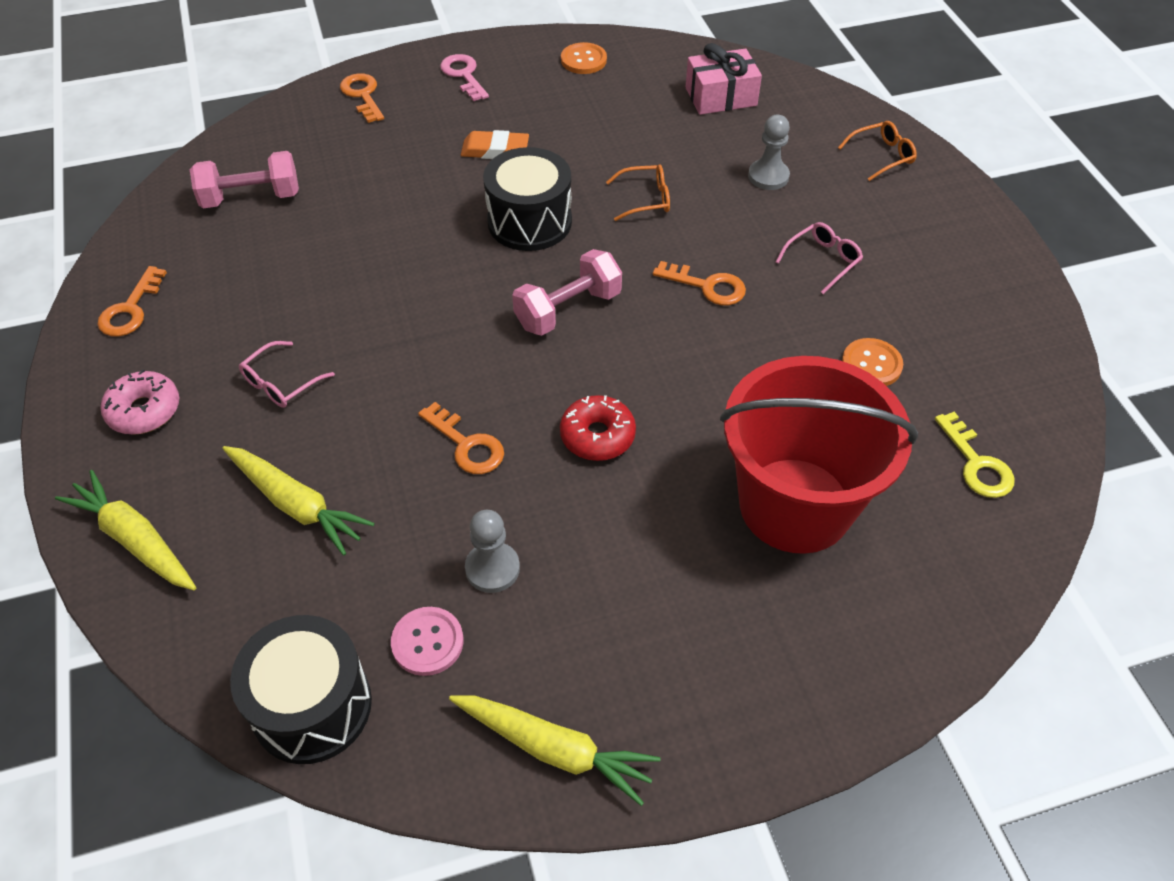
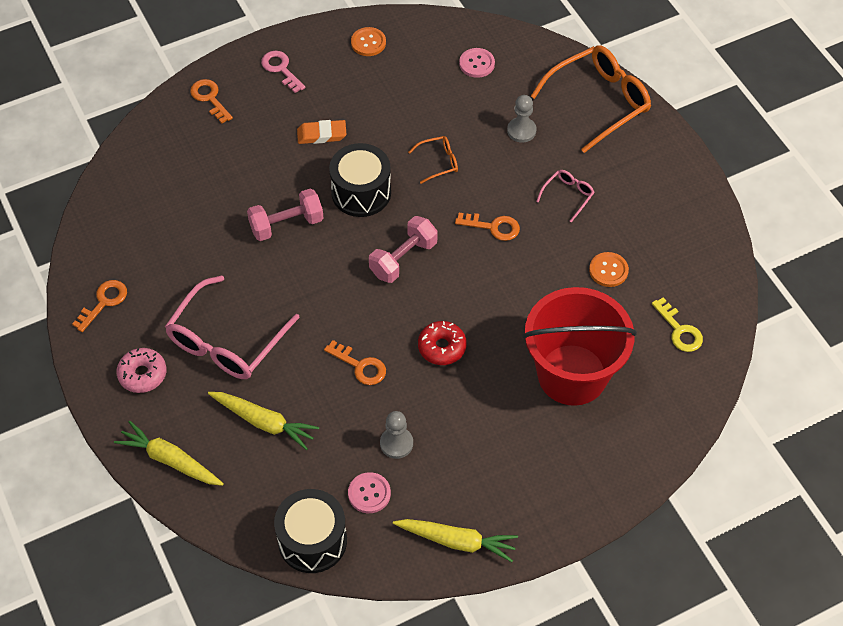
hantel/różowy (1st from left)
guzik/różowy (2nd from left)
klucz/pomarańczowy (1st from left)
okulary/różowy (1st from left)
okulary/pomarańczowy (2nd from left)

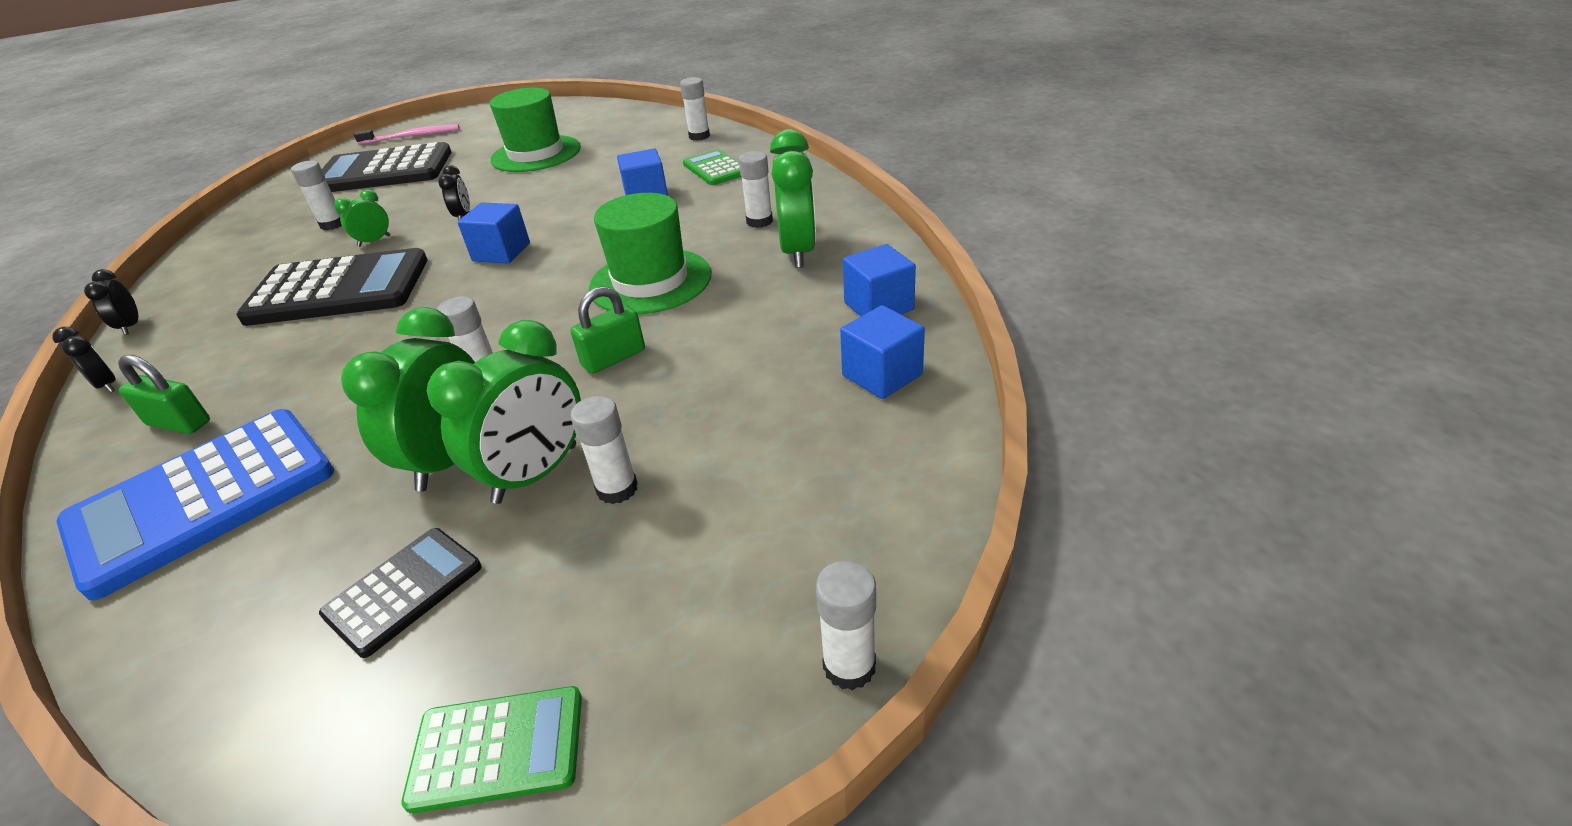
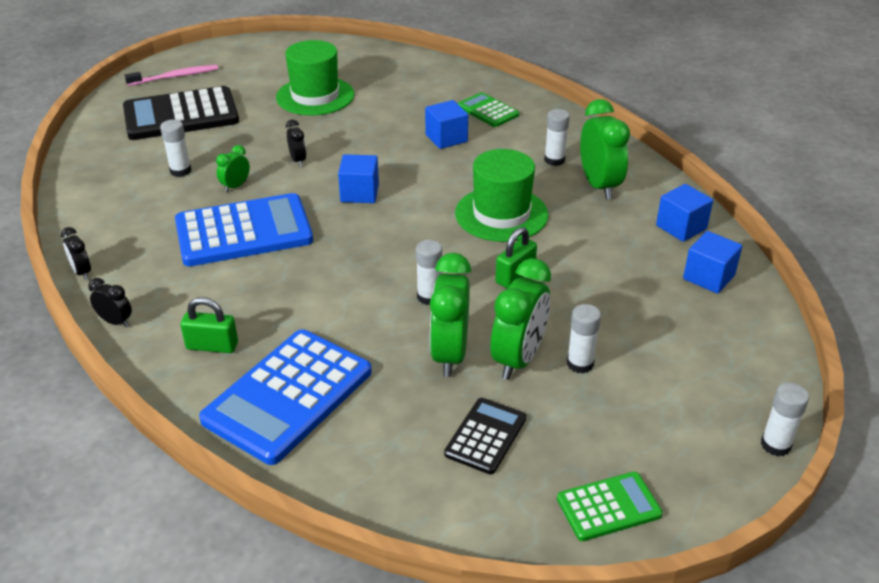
klej w sztyfcie/biały (4th from left in the first image)
kalkulator/niebieski (1st from left)

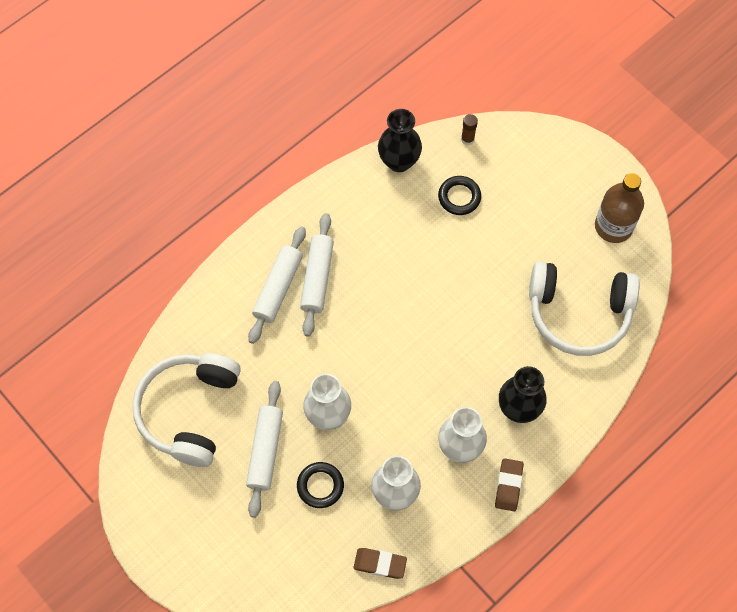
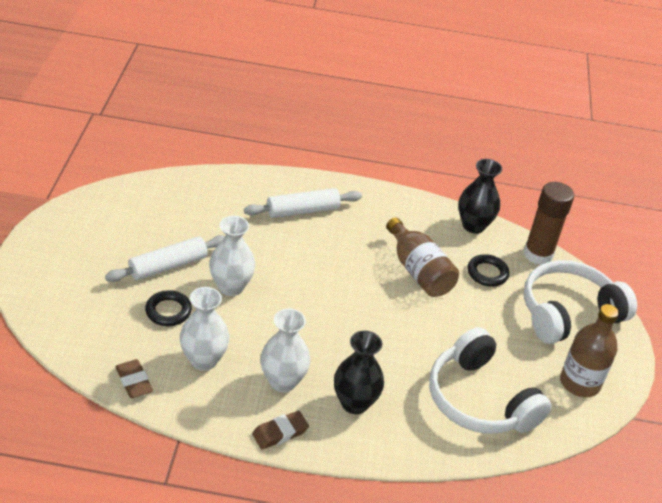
wałek do ciasta/biały (3rd from left in the first image)
butelka/brązowy (1st from left)
słuchawki/biały (2nd from left)
klej w sztyfcie/brązowy

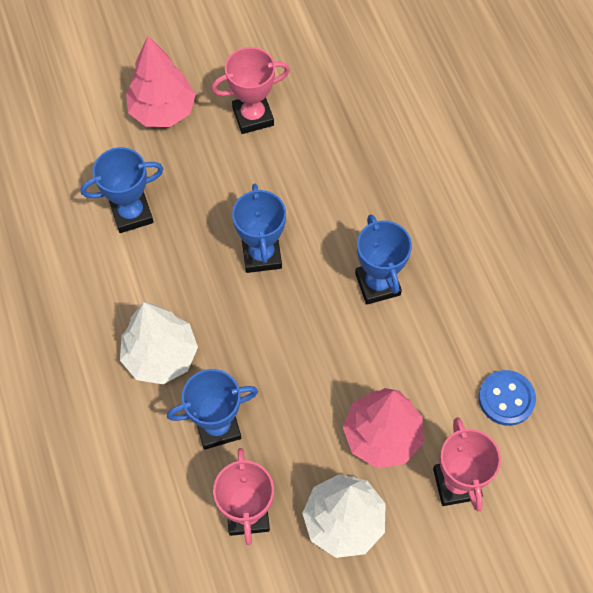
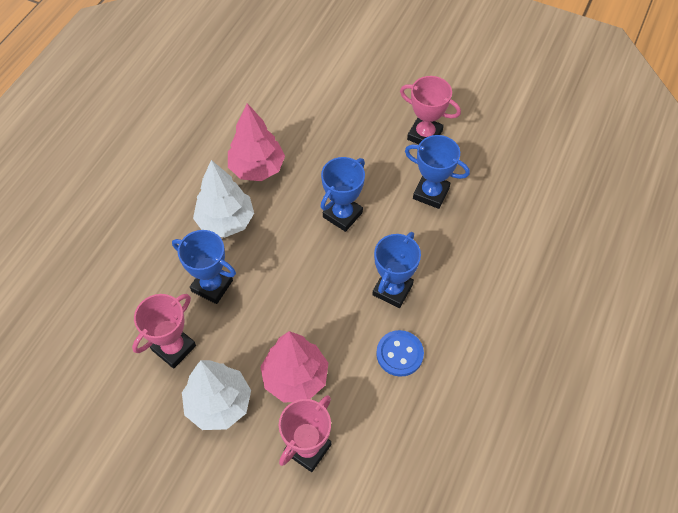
puchar/niebieski (4th from left)
drzewko/różowy (1st from left)
guzik/niebieski

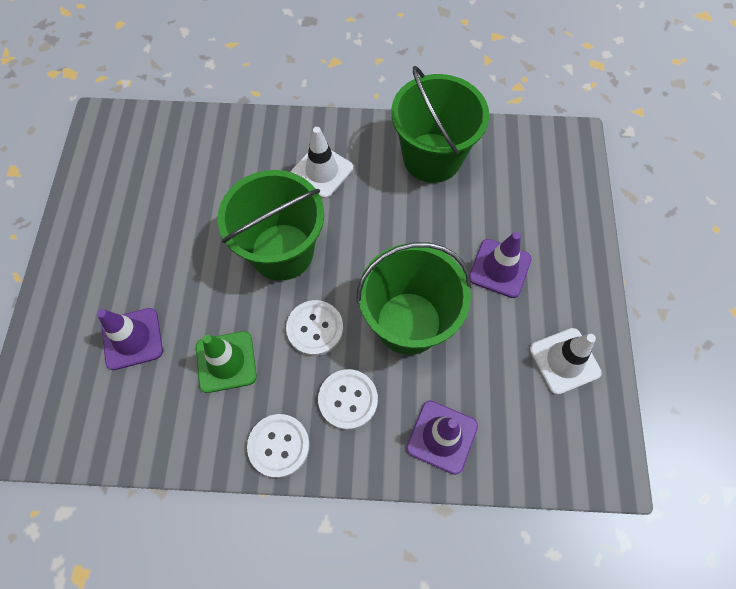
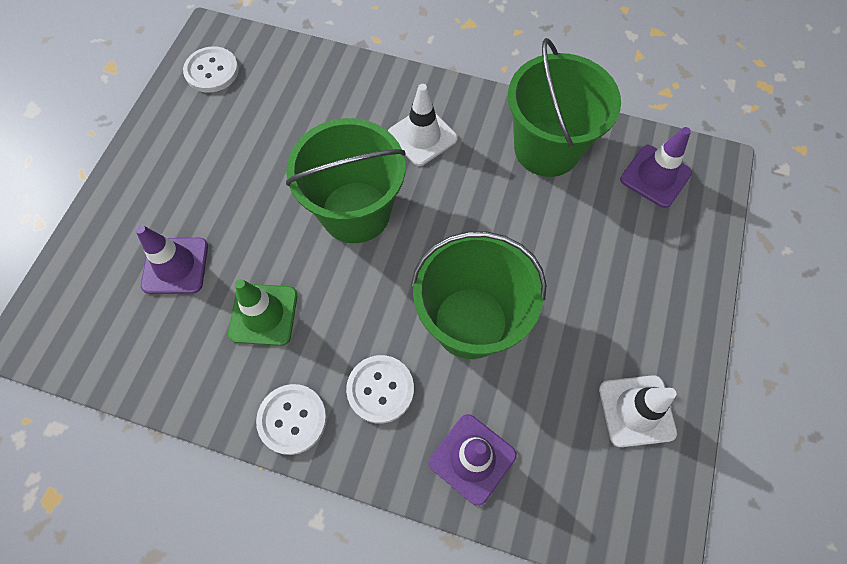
guzik/biały (1st from left)
pachołek/fioletowy (3rd from left)

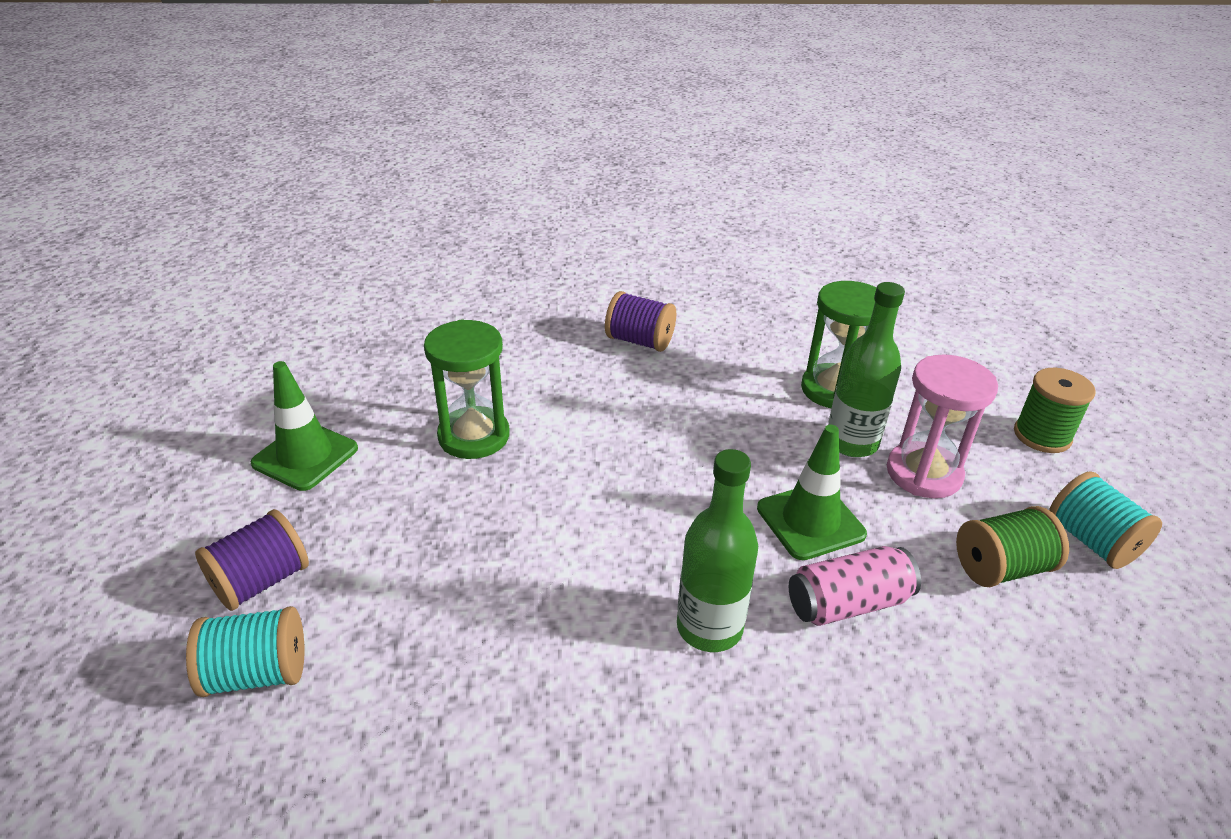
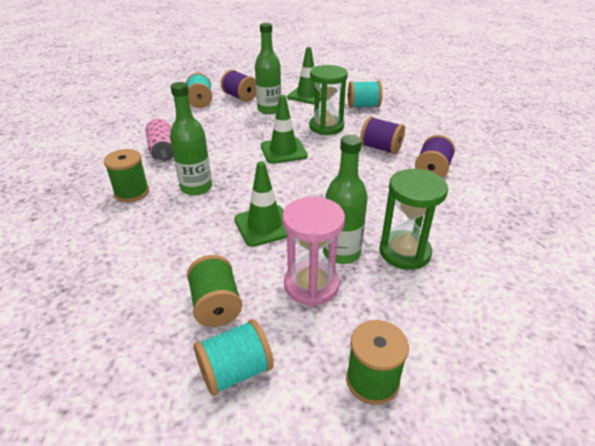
szpulka/zielony (1st from left)
butelka/zielony (2nd from left)
pachołek/zielony (2nd from left)
szpulka/turkusowy (3rd from left)
szpulka/fioletowy (2nd from left)
puszka/różowy

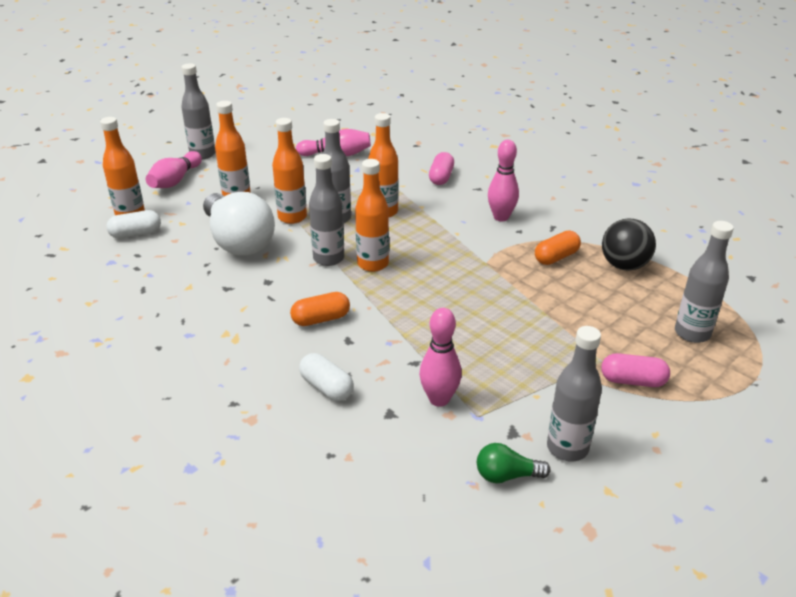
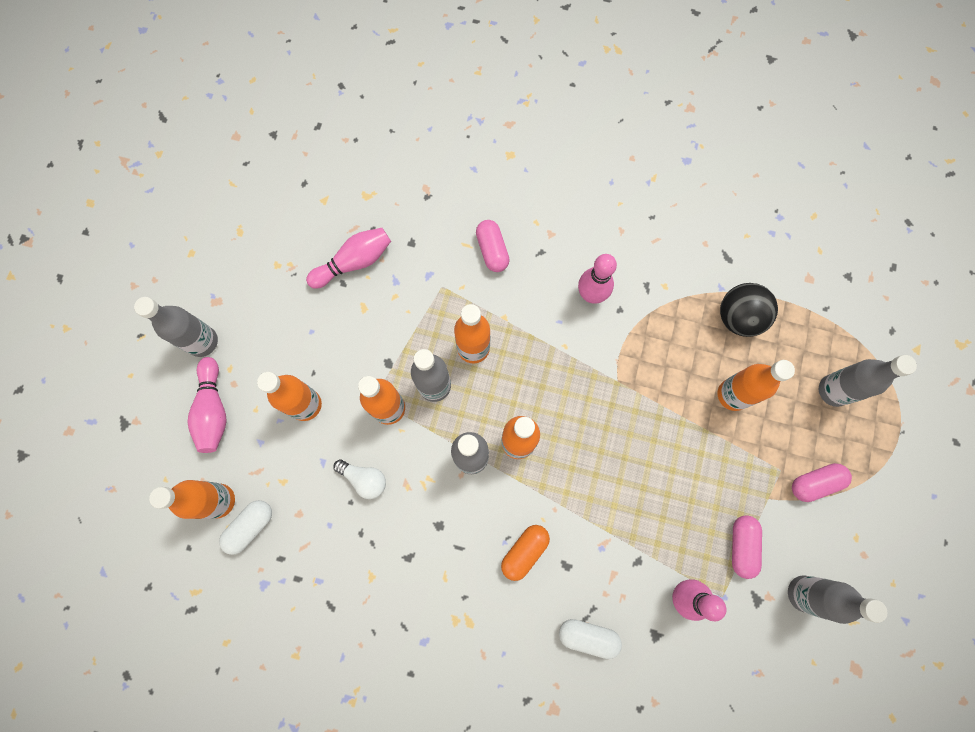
żarówka/zielony
kapsułka/pomarańczowy (2nd from left in the first image)
butelka/pomarańczowy (6th from left)
kapsułka/różowy (2nd from left)
żarówka/biały

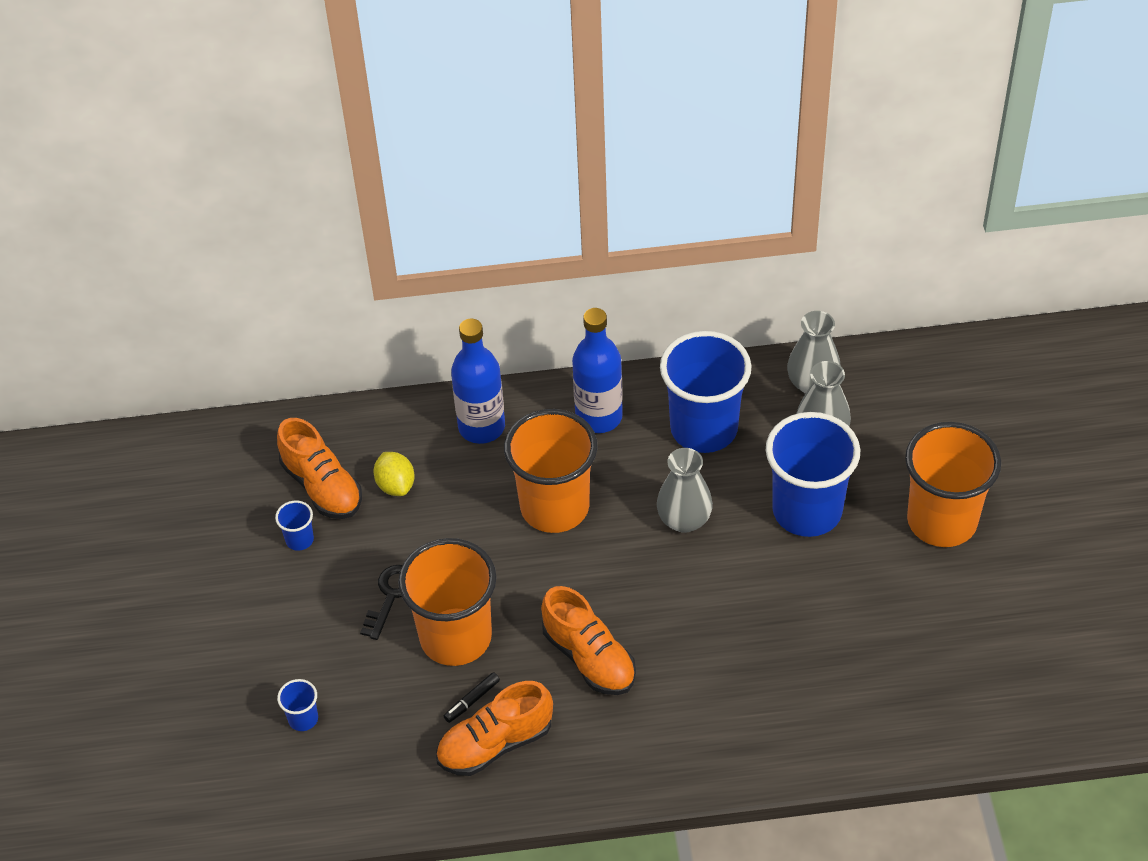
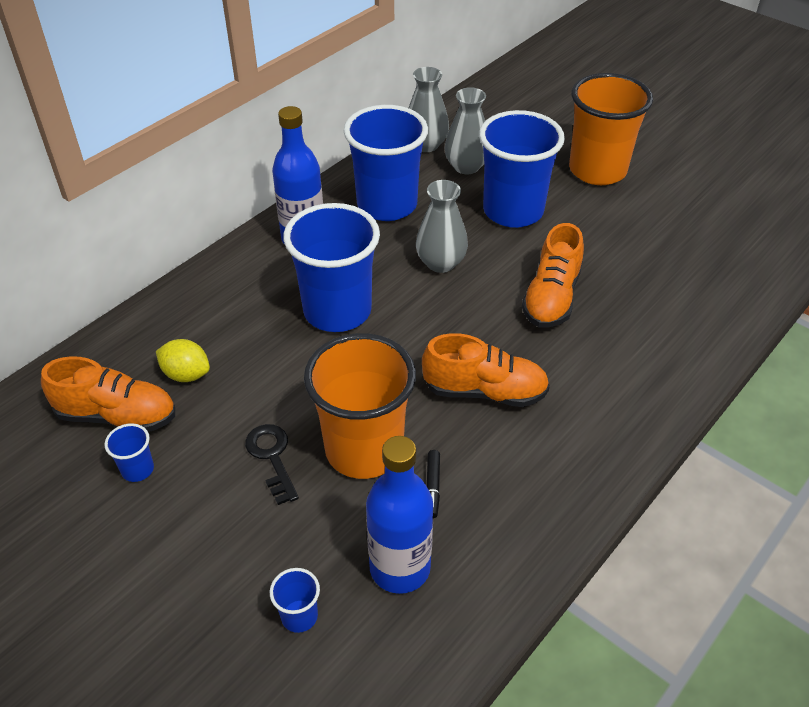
but/pomarańczowy (3rd from left)
butelka/niebieski (2nd from left)
szklanka/niebieski (3rd from left)

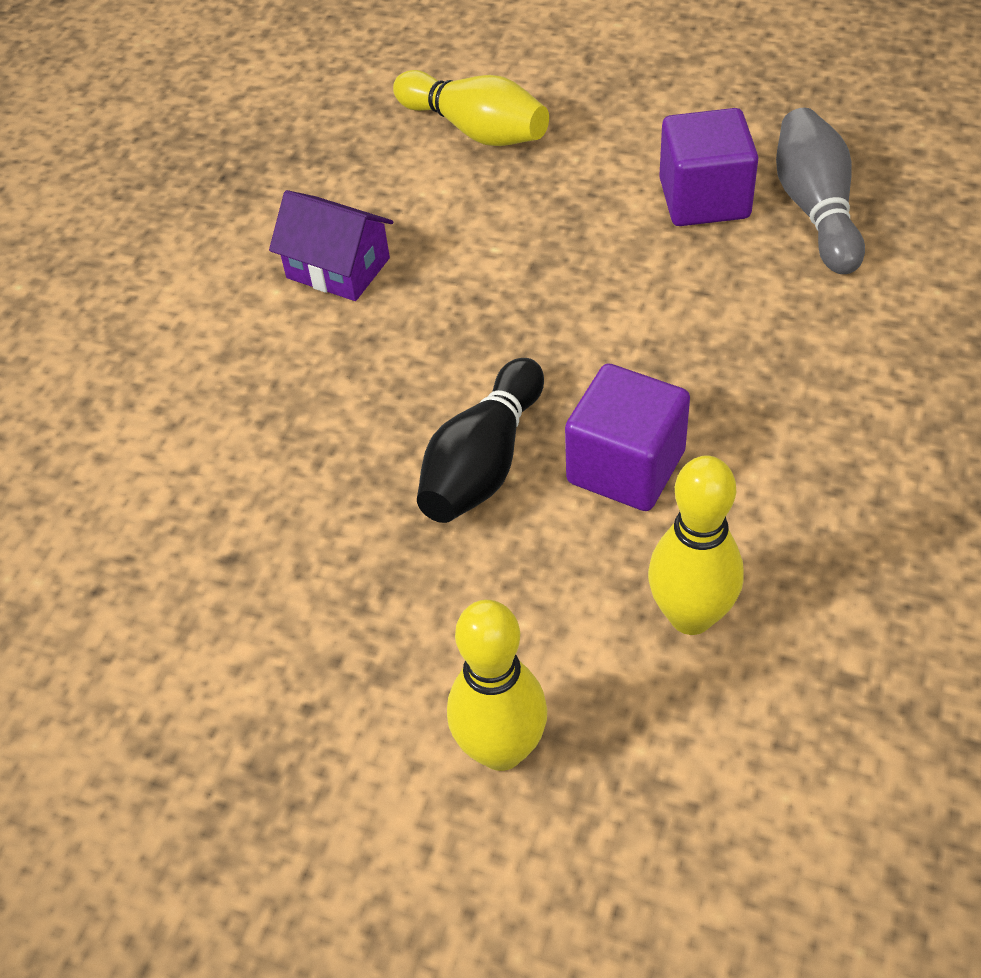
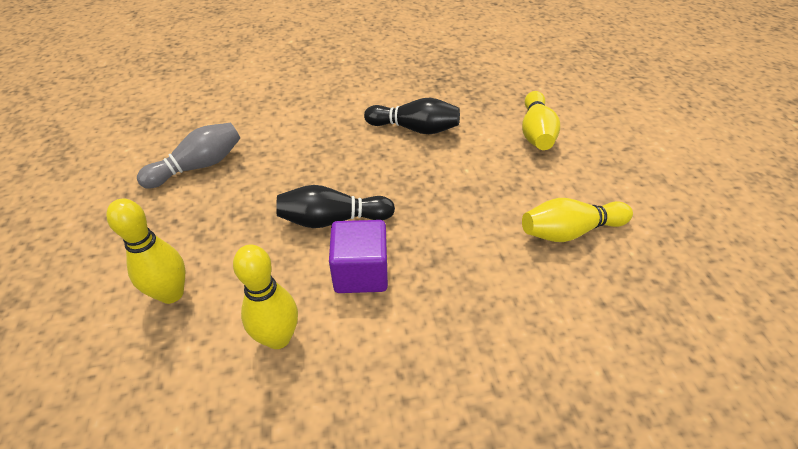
kręgiel/szary
kręgiel/czarny (2nd from left)
kręgiel/żółty (4th from left)

